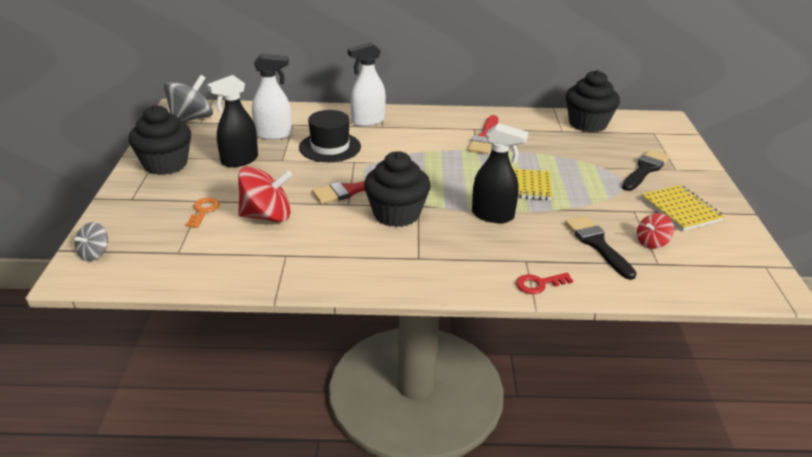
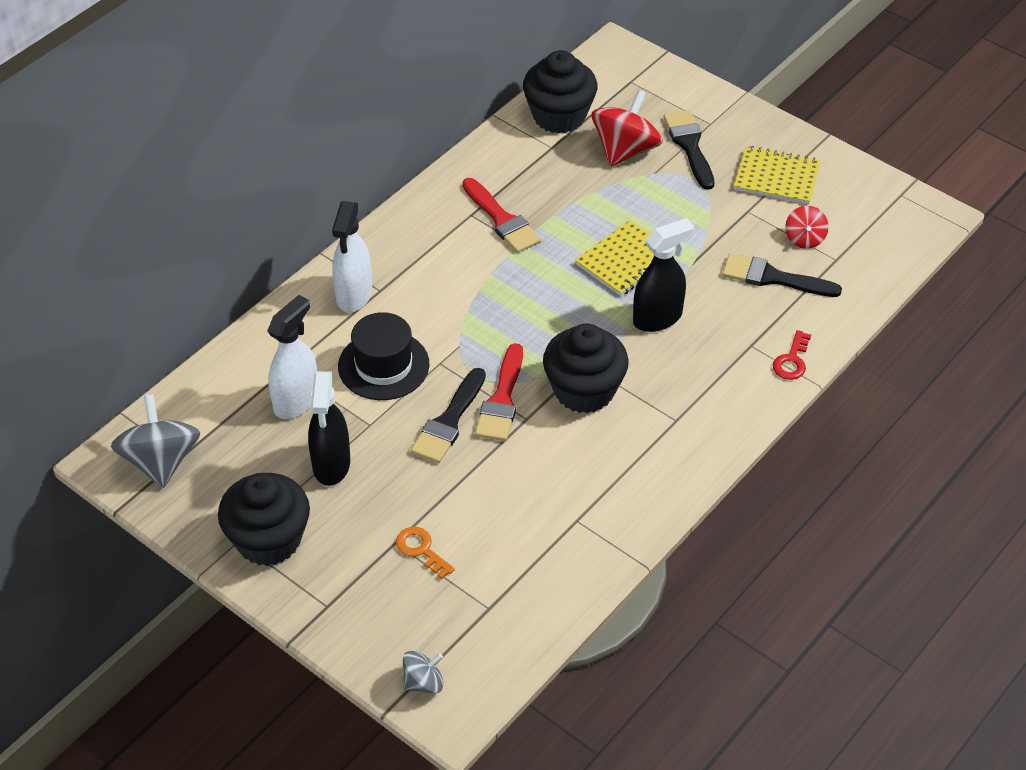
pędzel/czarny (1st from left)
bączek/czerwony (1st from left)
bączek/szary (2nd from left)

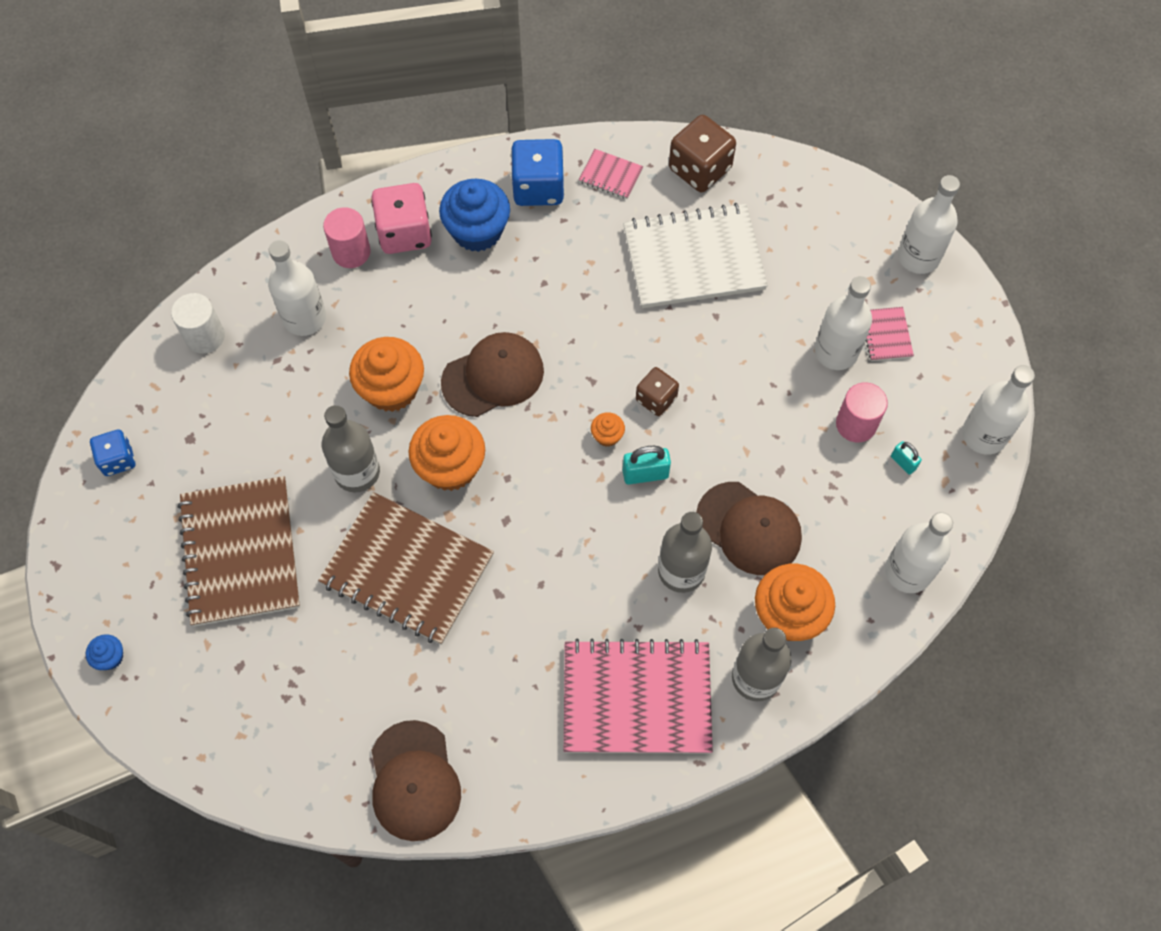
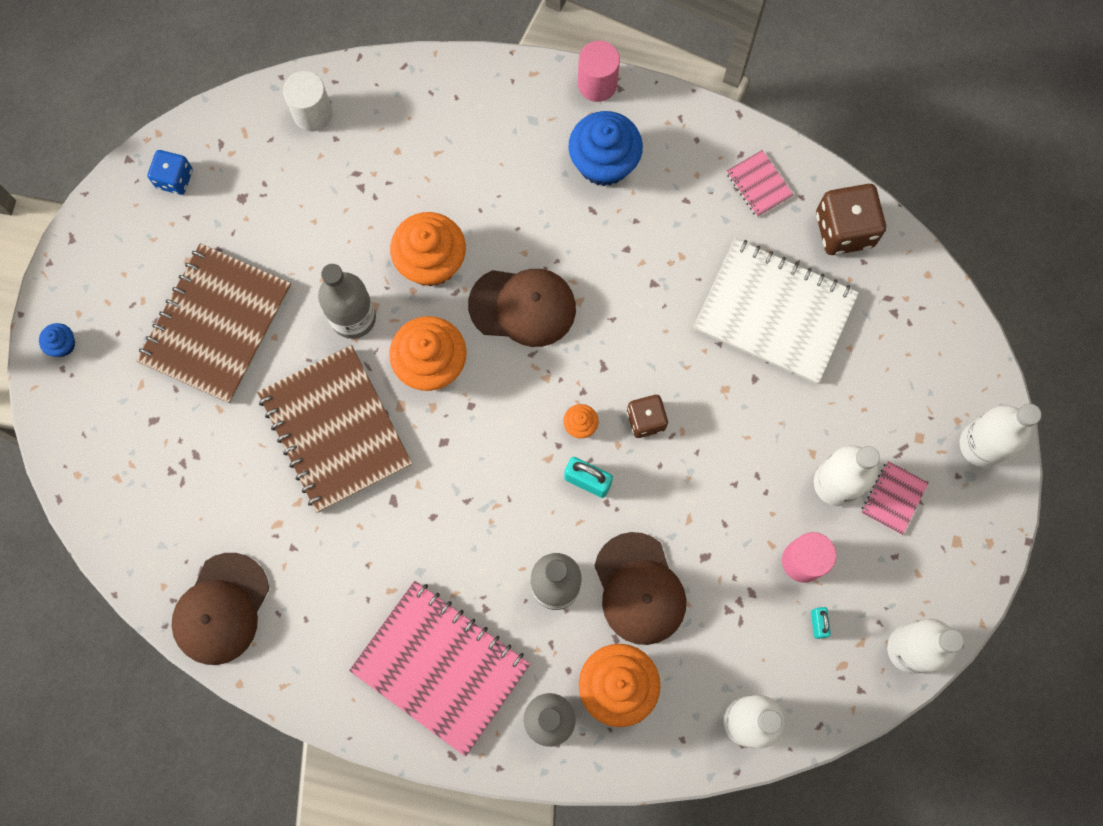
butelka/biały (1st from left in the first image)
kostka do gry/różowy
kostka do gry/niebieski (2nd from left in the first image)
walec/różowy (1st from left)

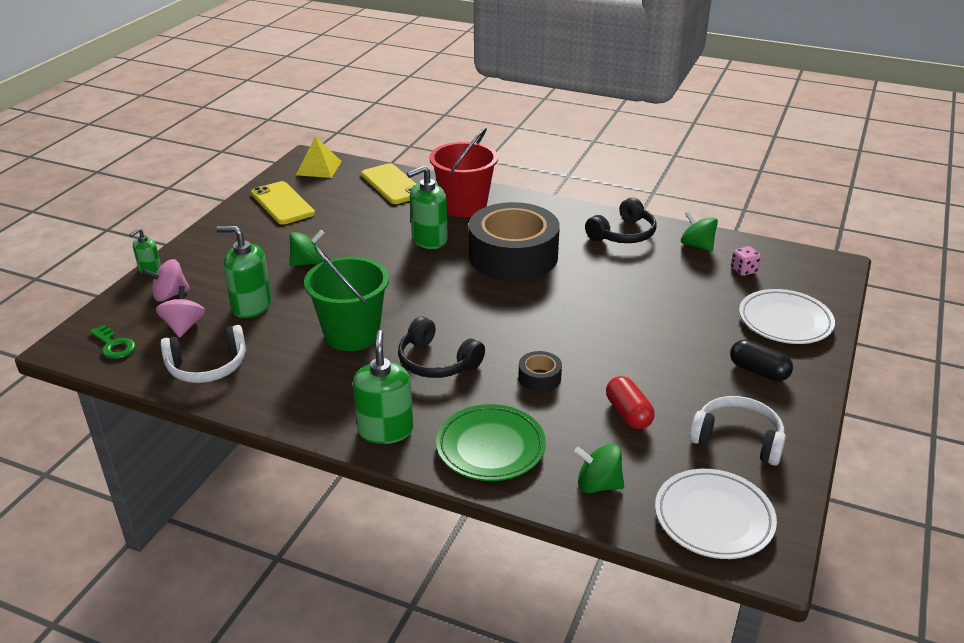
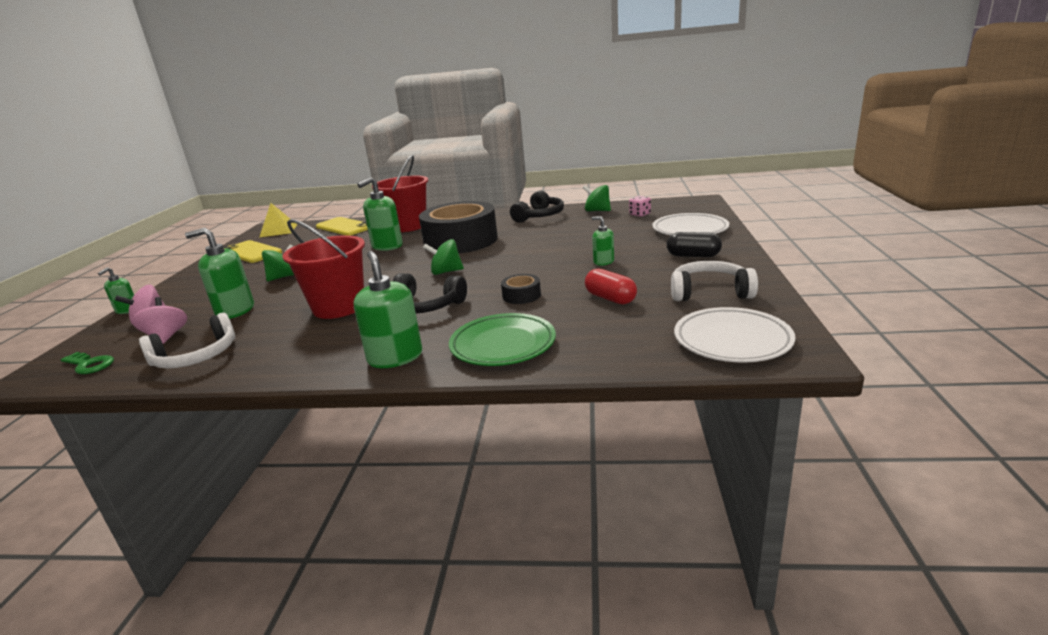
dozownik mydła/zielony (5th from left)
bączek/zielony (2nd from left)
wiadro/czerwony (1st from left)

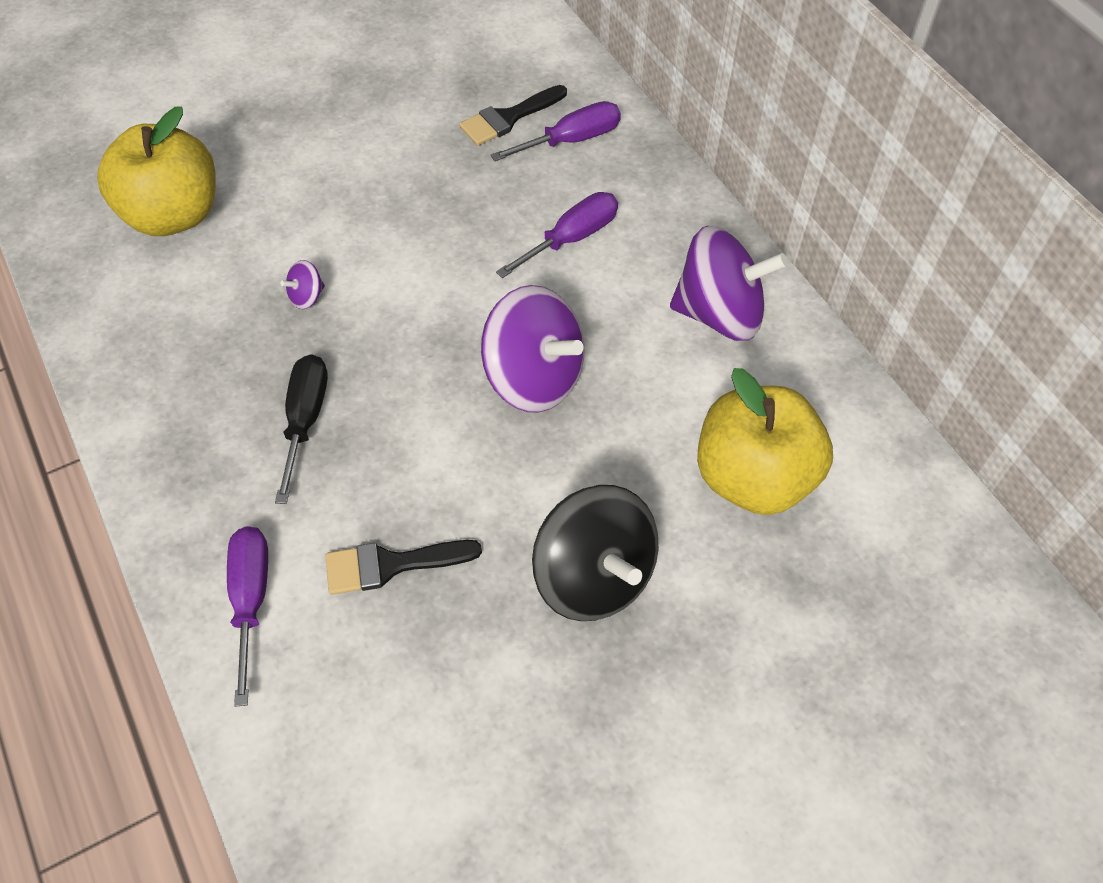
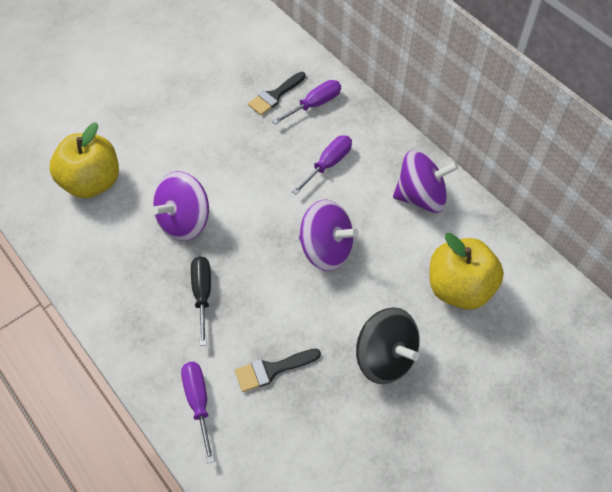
bączek/fioletowy (1st from left)

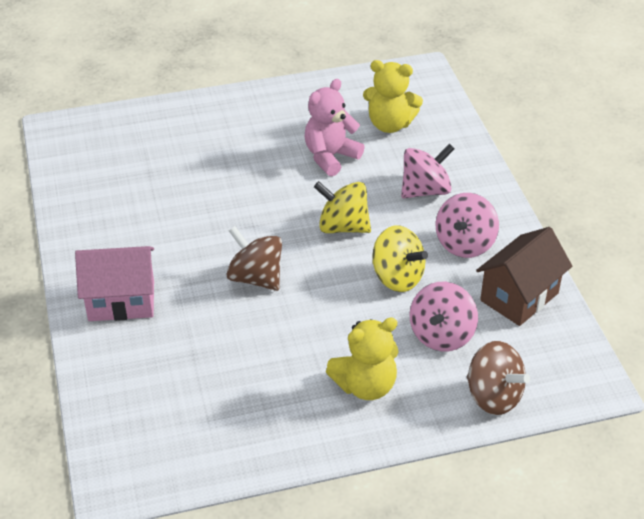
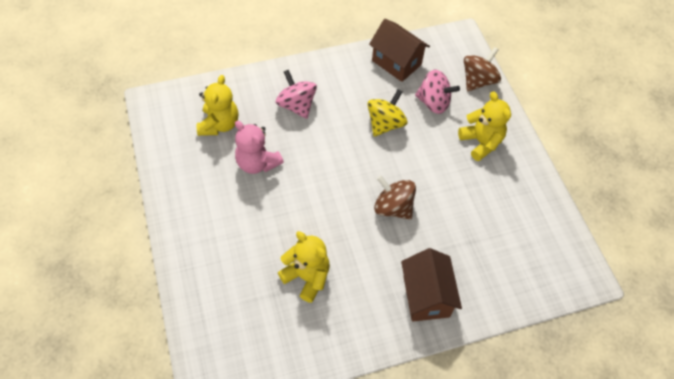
bączek/żółty (1st from left in the first image)
bączek/różowy (3rd from left in the first image)
miś/żółty (2nd from left)
domek/brązowy (2nd from left)
bączek/brązowy (1st from left)

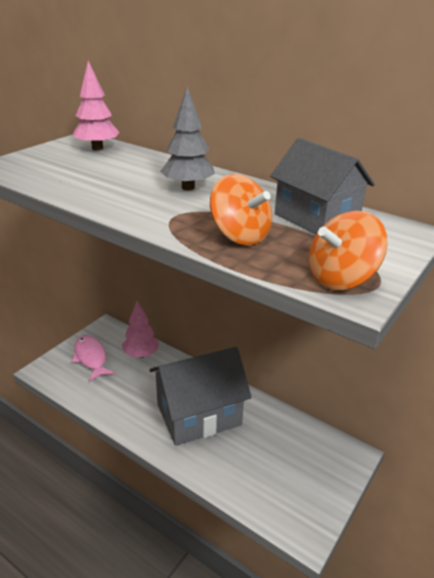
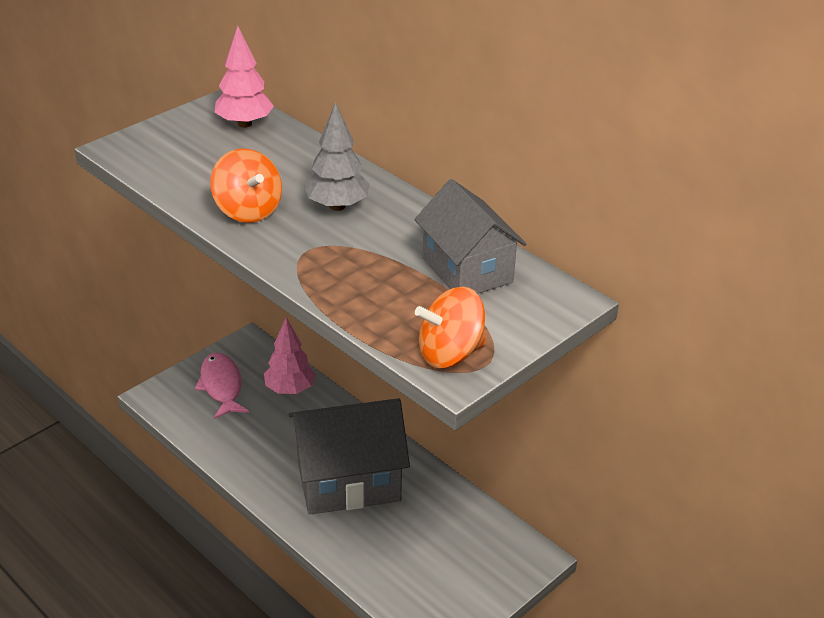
bączek/pomarańczowy (1st from left)

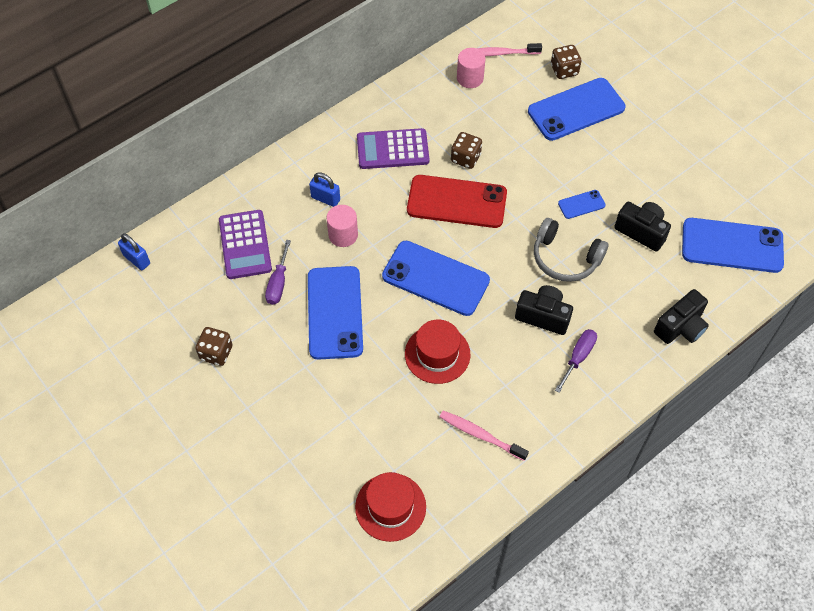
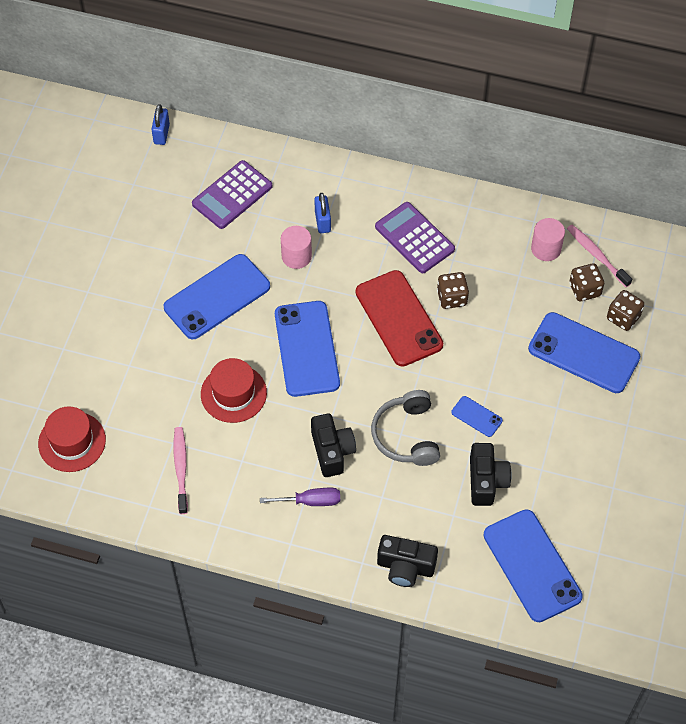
śrubokręt/fioletowy (1st from left in the first image)
kostka do gry/brązowy (2nd from left)

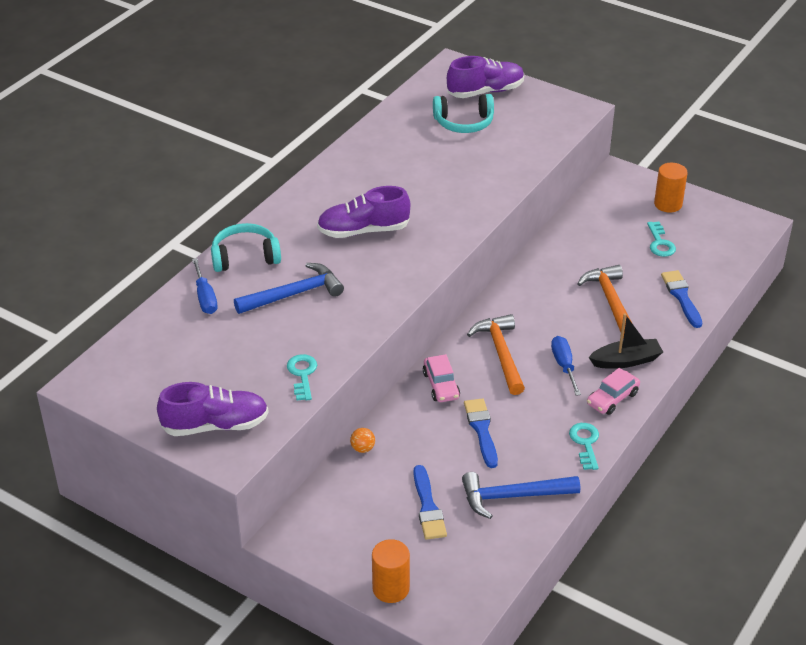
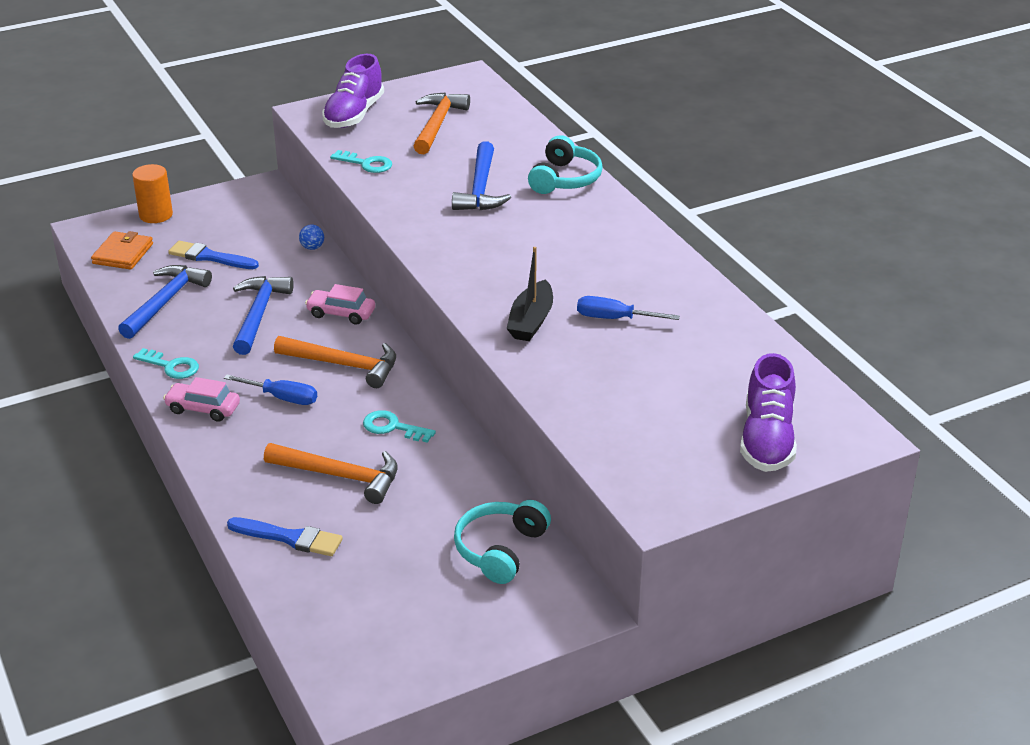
but/fioletowy (2nd from left in the first image)
walec/pomarańczowy (2nd from left in the first image)
portfel/pomarańczowy
młotek/pomarańczowy (3rd from left)
śrubokręt/niebieski (2nd from left)
słuchawki/turkusowy (1st from left)
łódka/czarny
klucz/turkusowy (3rd from left)
młotek/niebieski (2nd from left)
piłka/niebieski
samochód/różowy (1st from left)

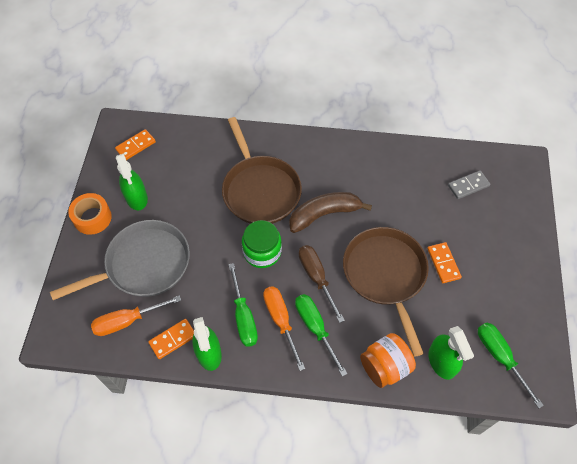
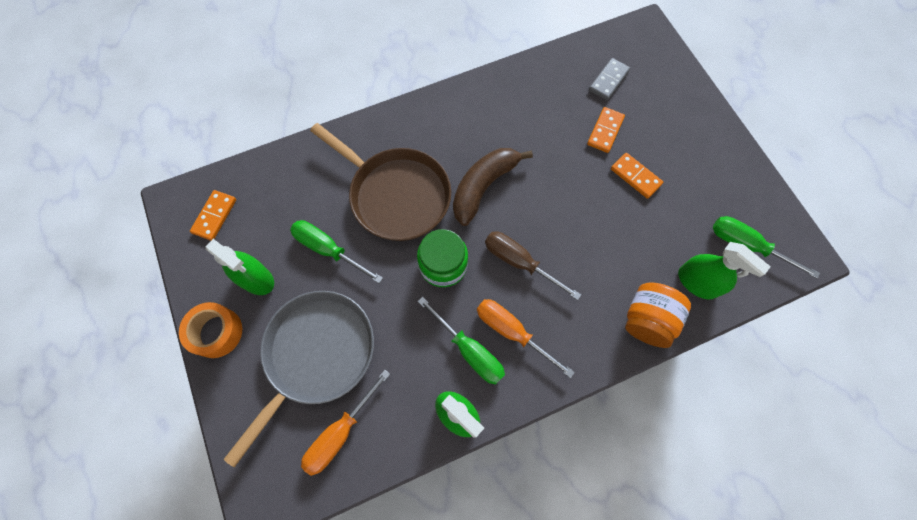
patelnia/brązowy (2nd from left in the first image)
kostka domina/pomarańczowy (2nd from left)
śrubokręt/zielony (1st from left)

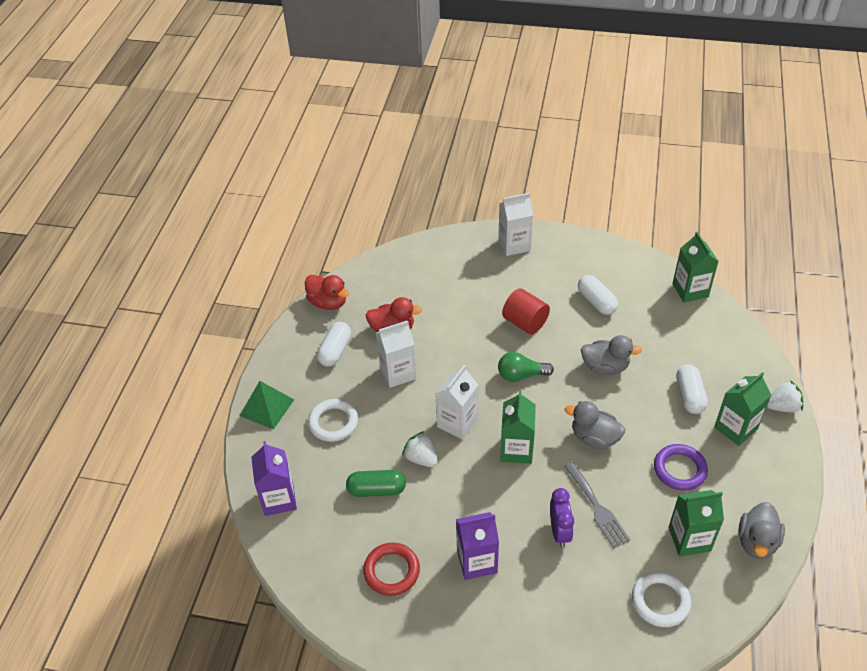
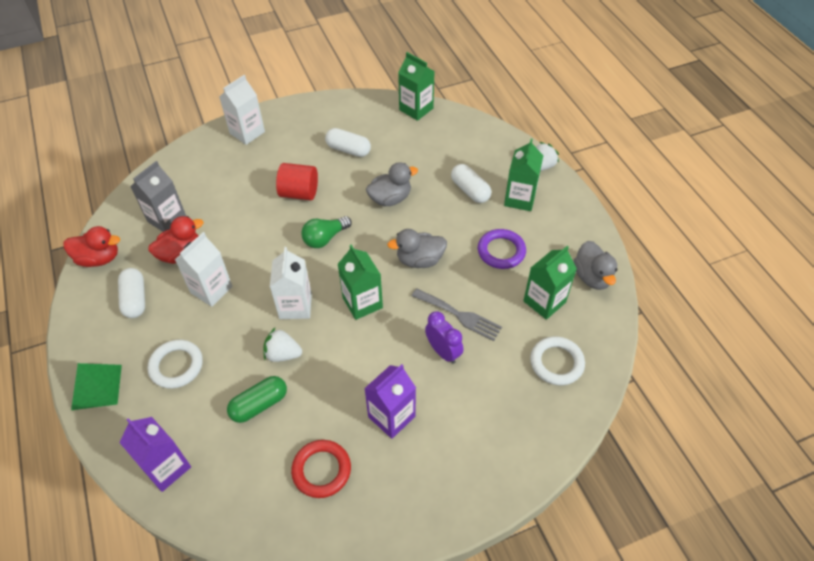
karton mleka/szary

